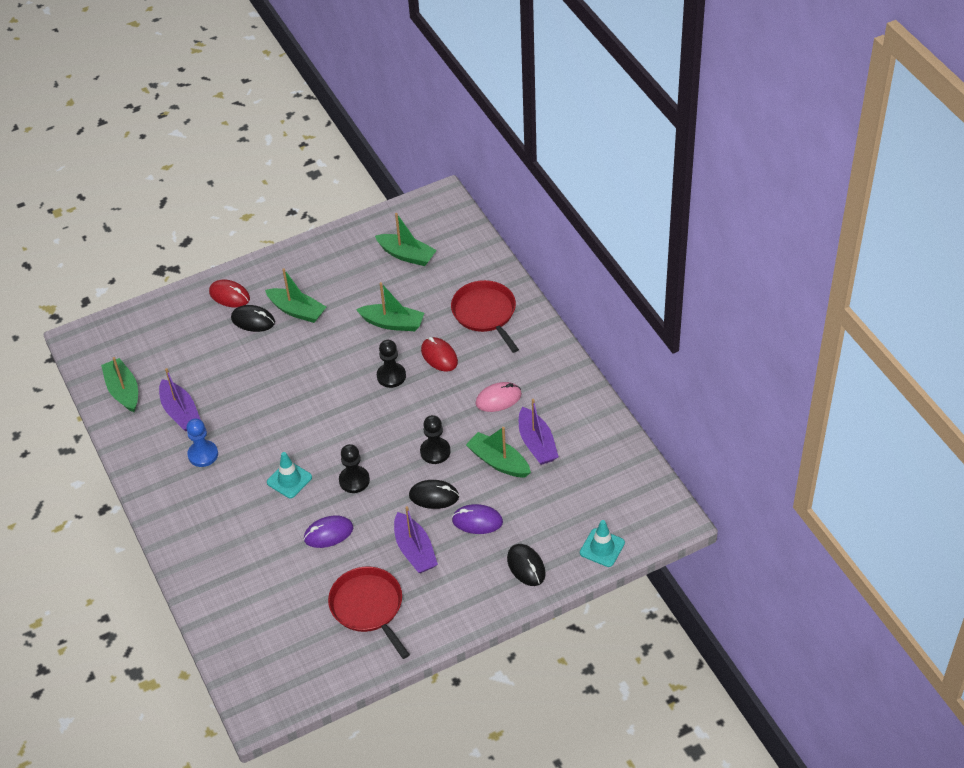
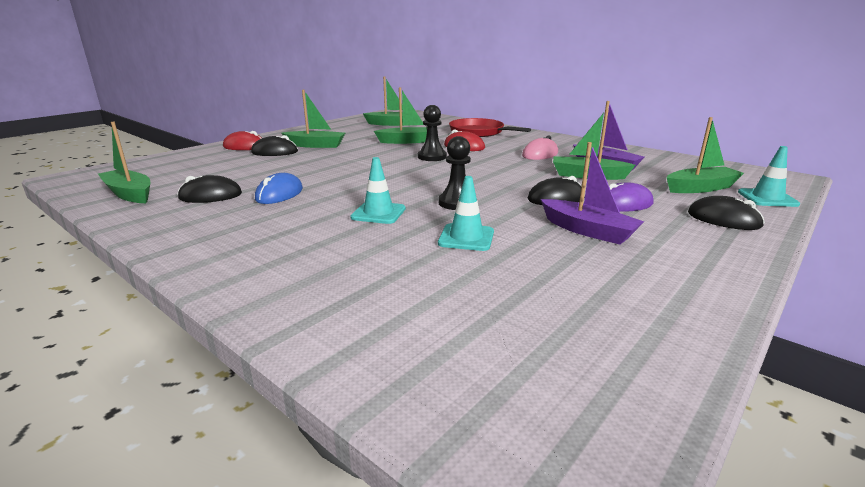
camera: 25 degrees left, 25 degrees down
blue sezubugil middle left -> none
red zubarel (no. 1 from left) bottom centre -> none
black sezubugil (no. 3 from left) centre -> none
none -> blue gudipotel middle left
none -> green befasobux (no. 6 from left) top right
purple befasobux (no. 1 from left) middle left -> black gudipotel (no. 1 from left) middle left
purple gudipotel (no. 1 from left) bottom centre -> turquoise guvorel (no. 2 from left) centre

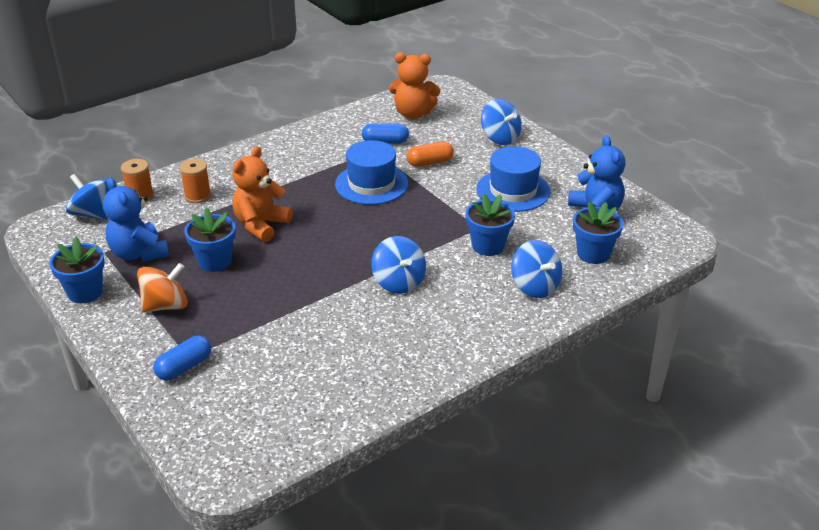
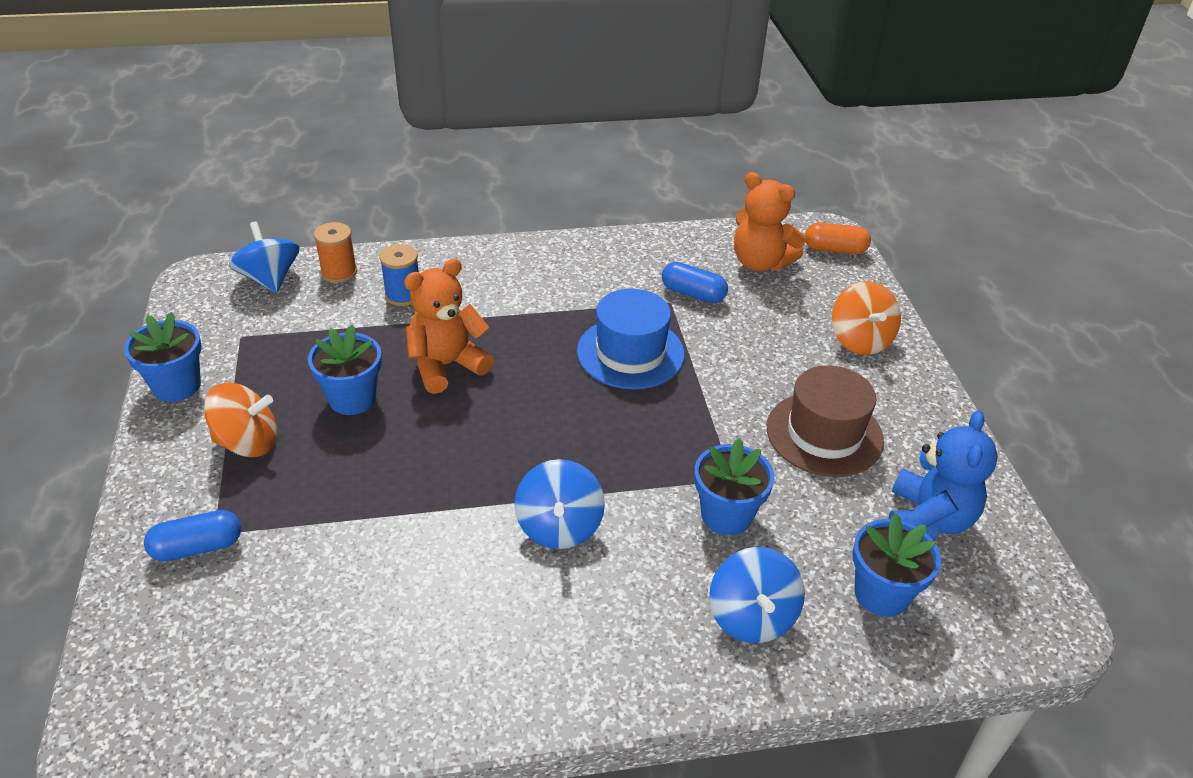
camera: 25 degrees right, 5 degrees up
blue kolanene (no. 1 from left) middle left -> none
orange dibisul top centre -> orange dibisul top right, relocated
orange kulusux (no. 2 from left) middle left -> blue kulusux centre
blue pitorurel (no. 2 from left) centre -> brown pitorurel middle right
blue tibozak (no. 3 from left) top centre -> orange tibozak (no. 2 from left) middle right

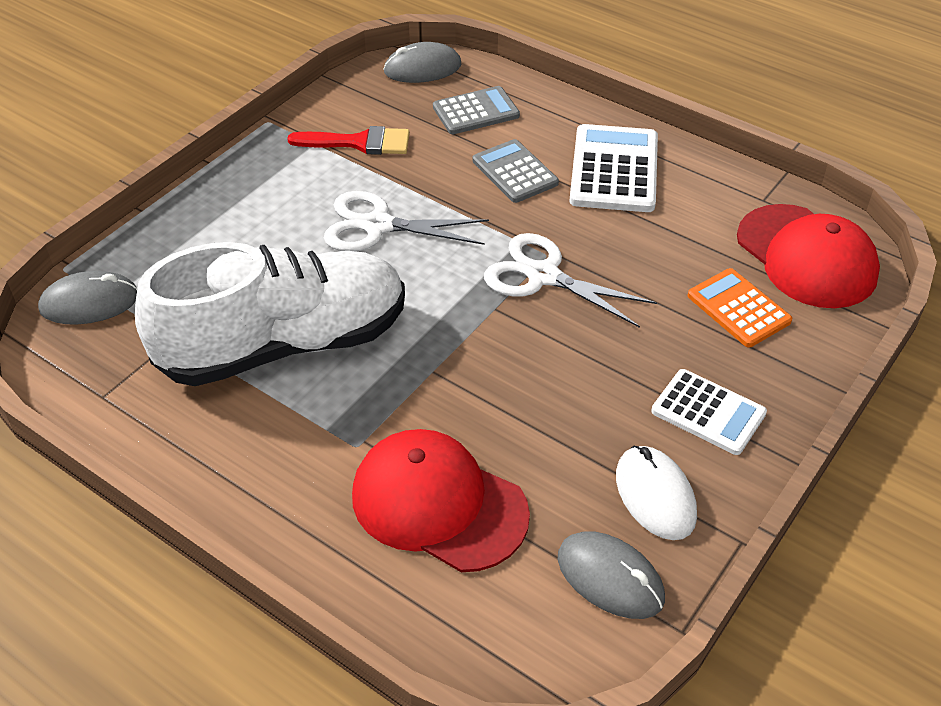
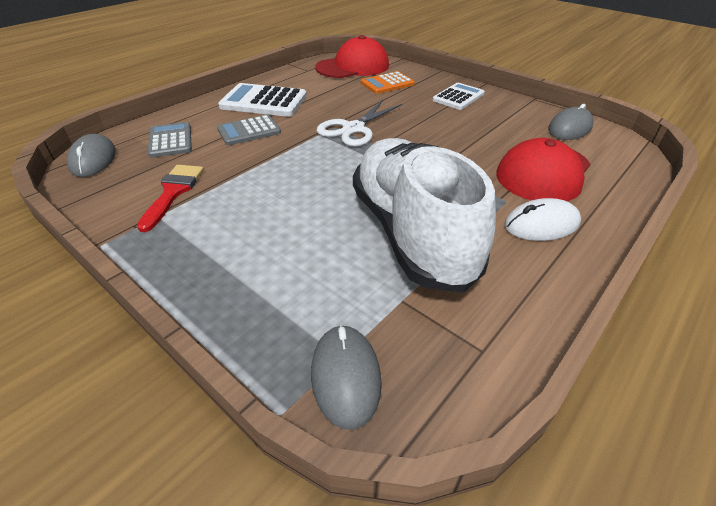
camera: 85 degrees left, 5 degrees down
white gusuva (no. 1 from left) top centre -> none
white gudipotel bottom right -> white gudipotel middle right, relocated

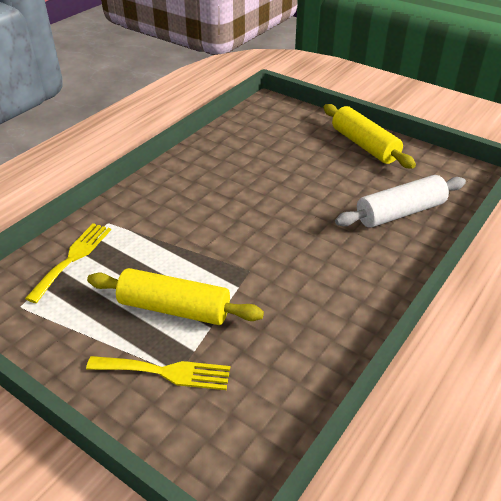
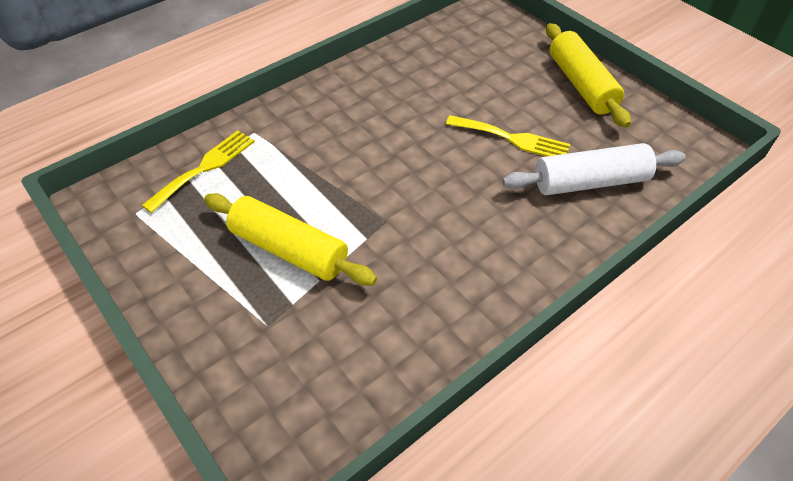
camera: 15 degrees right, 10 degrees up
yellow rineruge (no. 2 from left) bottom left -> yellow rineruge (no. 2 from left) top centre, relocated

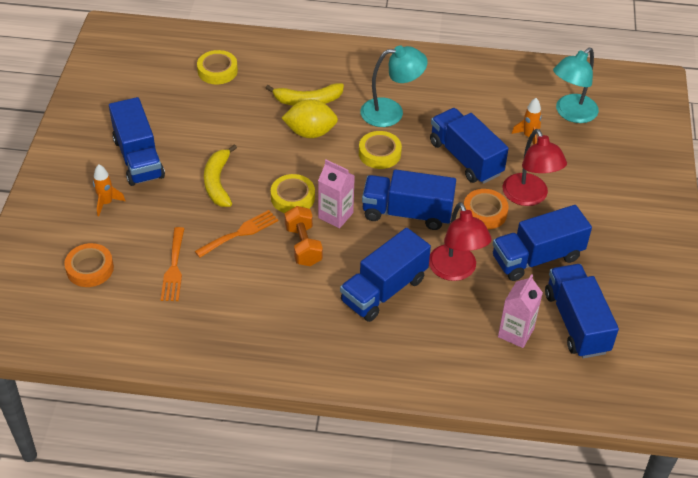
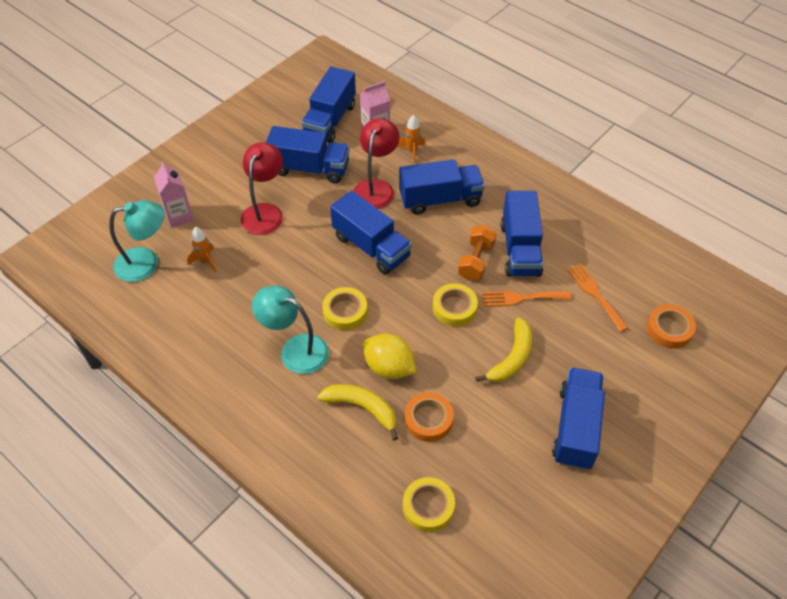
camera: 145 degrees left, 5 degrees up
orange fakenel (no. 1 from left in the first image) middle left -> orange fakenel (no. 2 from left) top centre, relocated
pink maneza (no. 1 from left) centre -> pink maneza (no. 1 from left) top left, relocated
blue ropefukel (no. 4 from left in the first image) top right -> blue ropefukel (no. 5 from left) centre, relocated
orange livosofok (no. 2 from left in the first image) middle right -> orange livosofok (no. 1 from left) bottom centre, relocated
orange rineruge (no. 1 from left in the first image) middle left -> orange rineruge (no. 2 from left) middle right, 60 degrees counterclockwise

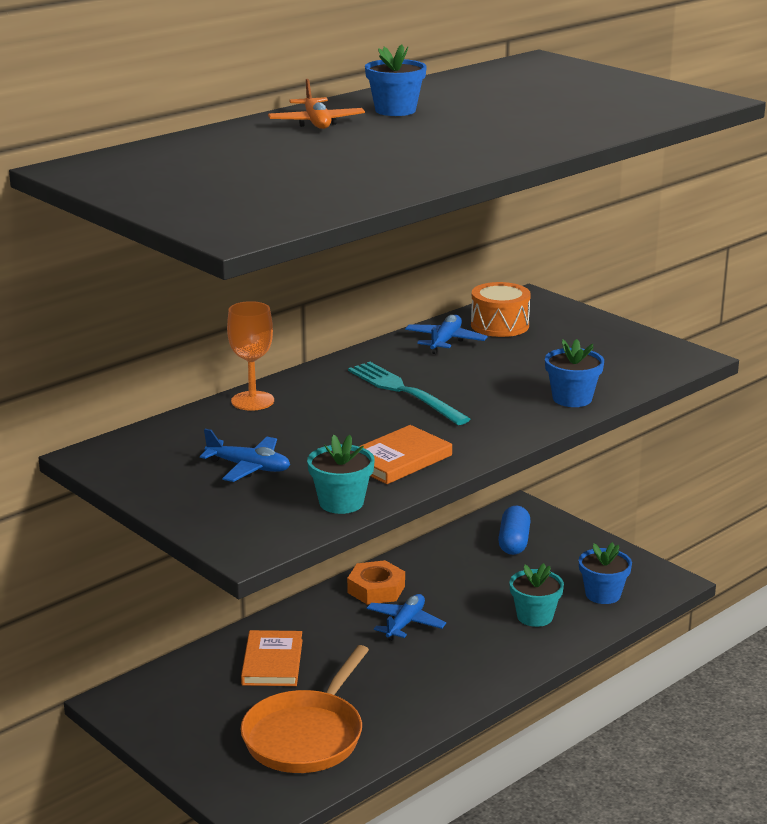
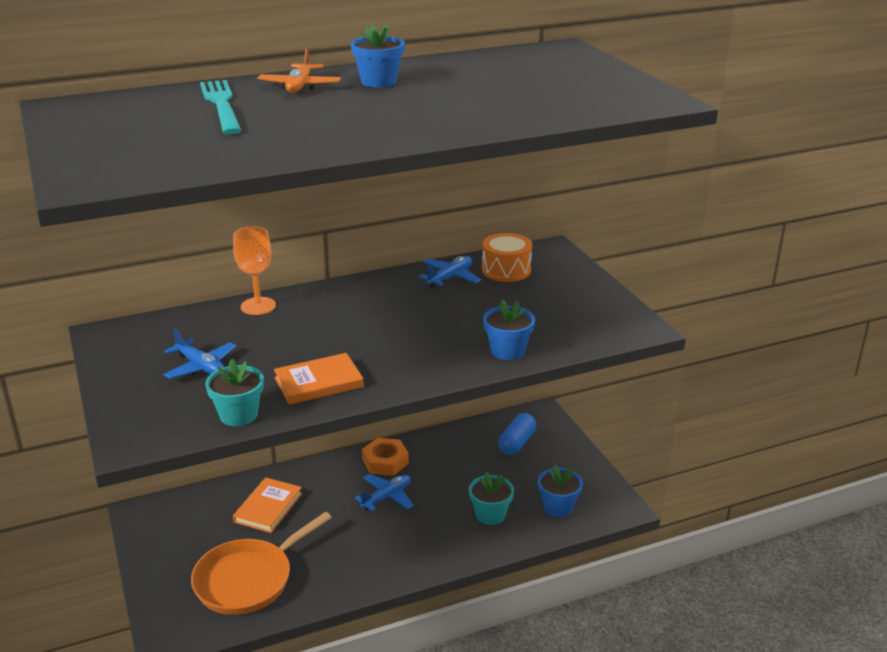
camera: 20 degrees right, 5 degrees up
turquoise rineruge centre -> turquoise rineruge top left, relocated

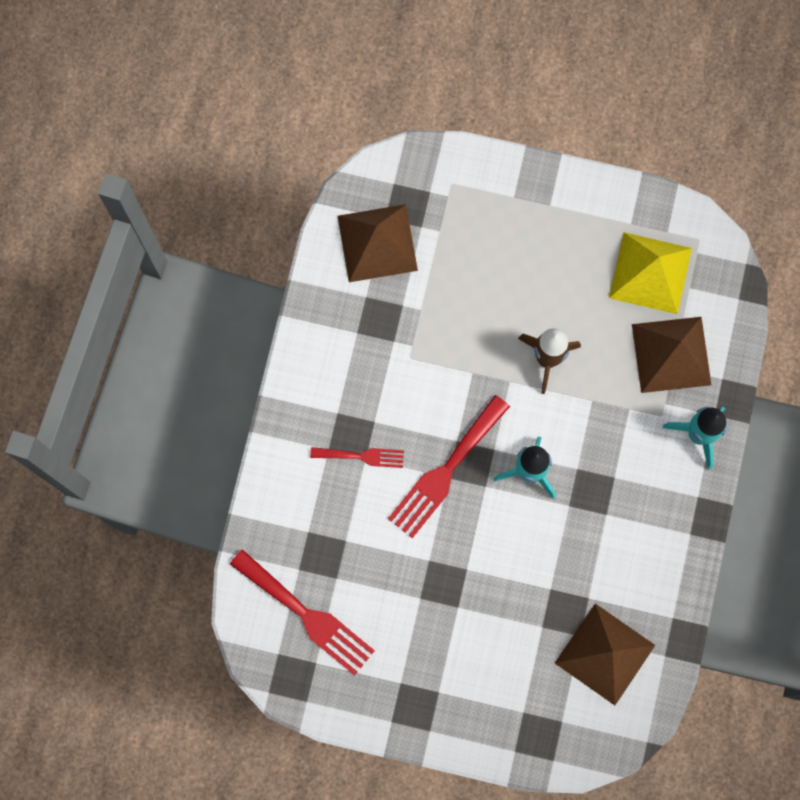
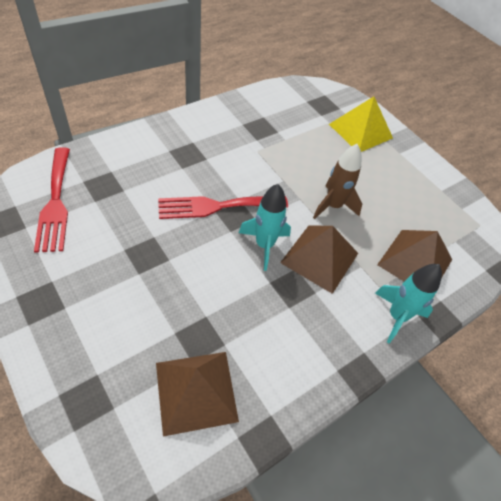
camera: 35 degrees right, 25 degrees down
red rineruge (no. 2 from left) centre -> none
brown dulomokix (no. 1 from left in the first image) top centre -> brown dulomokix (no. 2 from left) centre, relocated
yellow dulomokix middle right -> yellow dulomokix top right, relocated

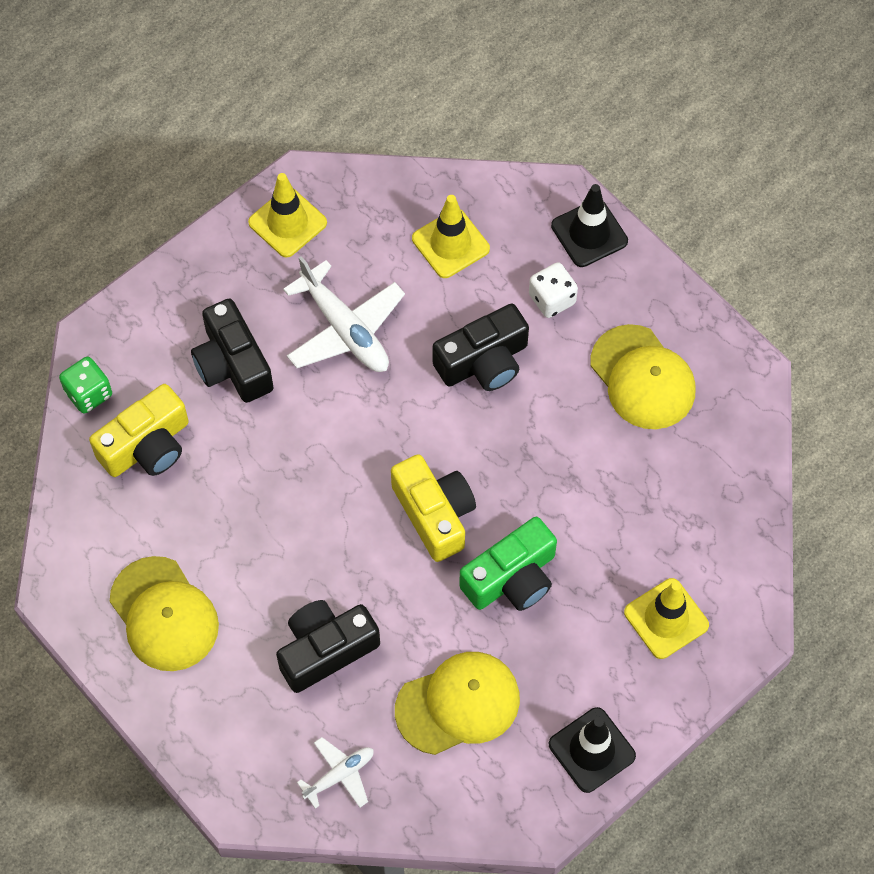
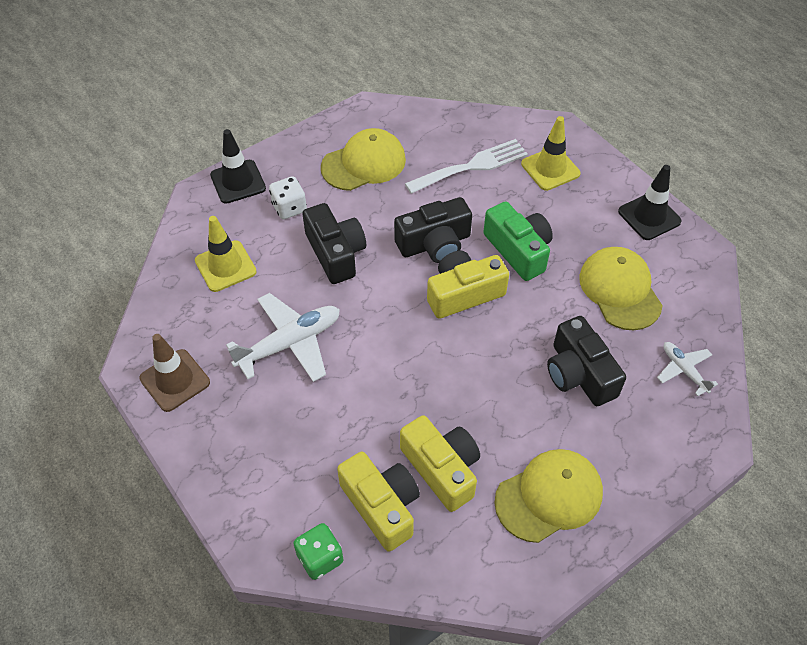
camera: 85 degrees left, 10 degrees down
none -> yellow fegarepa (no. 2 from left) bottom centre
none -> white rineruge top centre
black fegarepa (no. 1 from left in the first image) middle left -> black fegarepa (no. 2 from left) centre, relocated
yellow guvorel (no. 1 from left) top left -> brown guvorel middle left

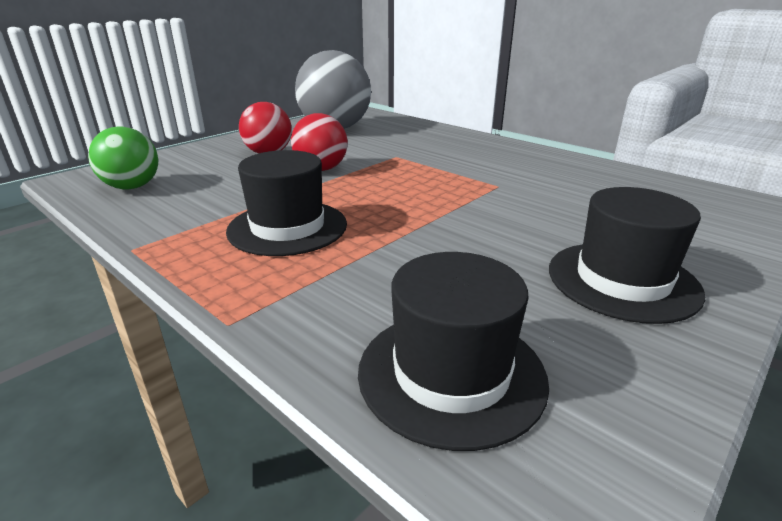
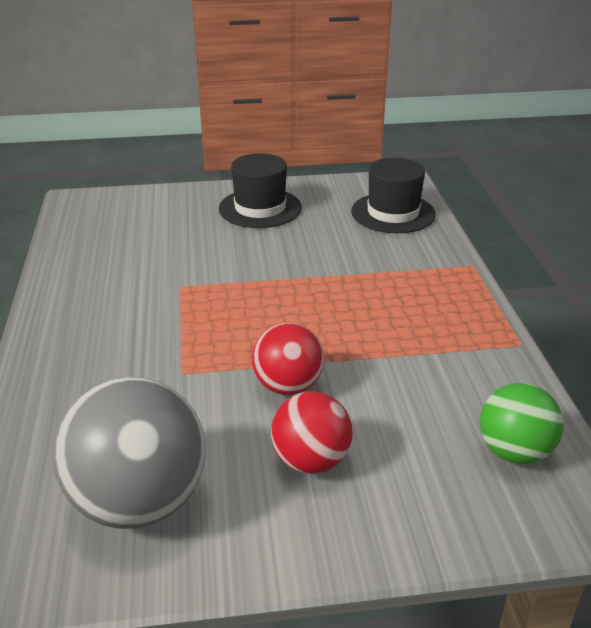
camera: 140 degrees left, 5 degrees up
black pitorurel (no. 1 from left) centre -> none

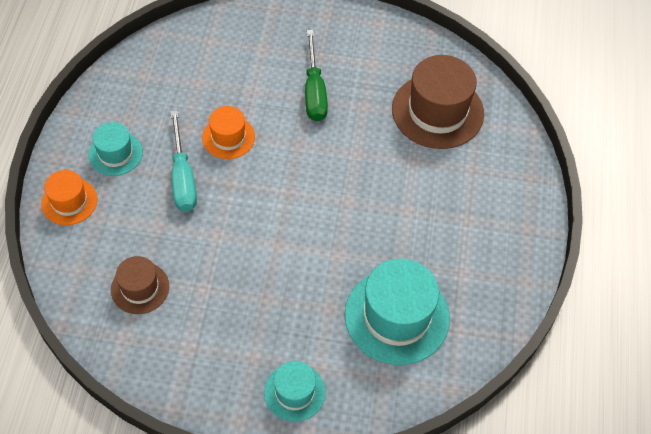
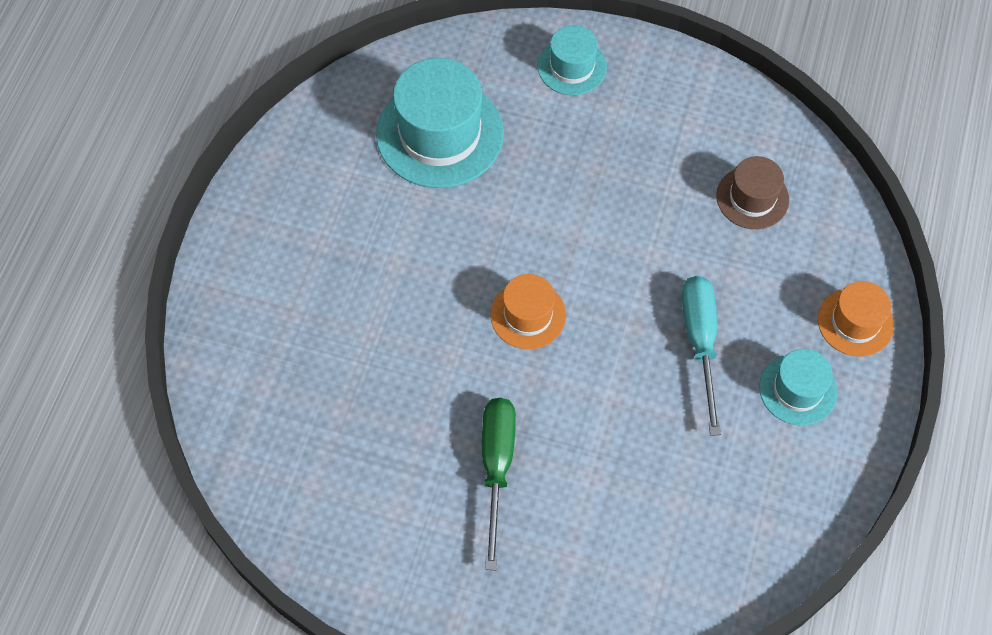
camera: 170 degrees left, 5 degrees up
brown pitorurel (no. 2 from left) top right -> none
orange pitorurel (no. 2 from left in the first image) top centre -> orange pitorurel (no. 1 from left) centre, relocated

